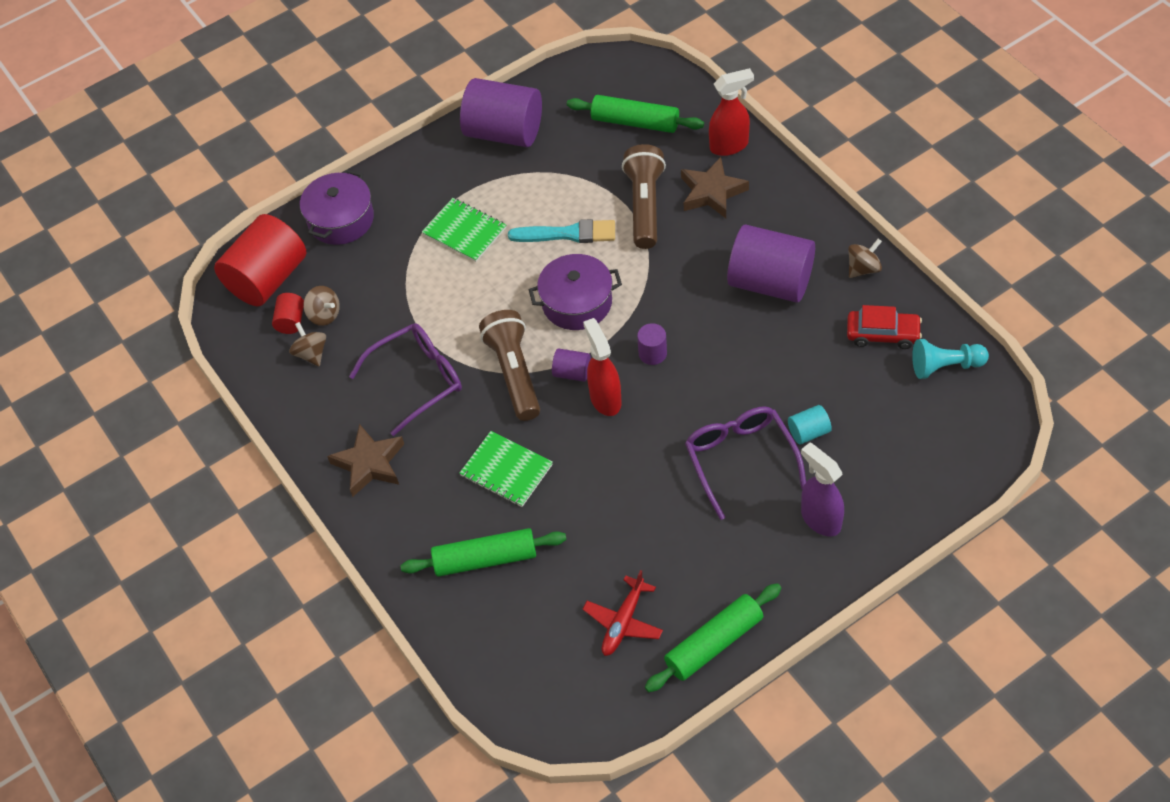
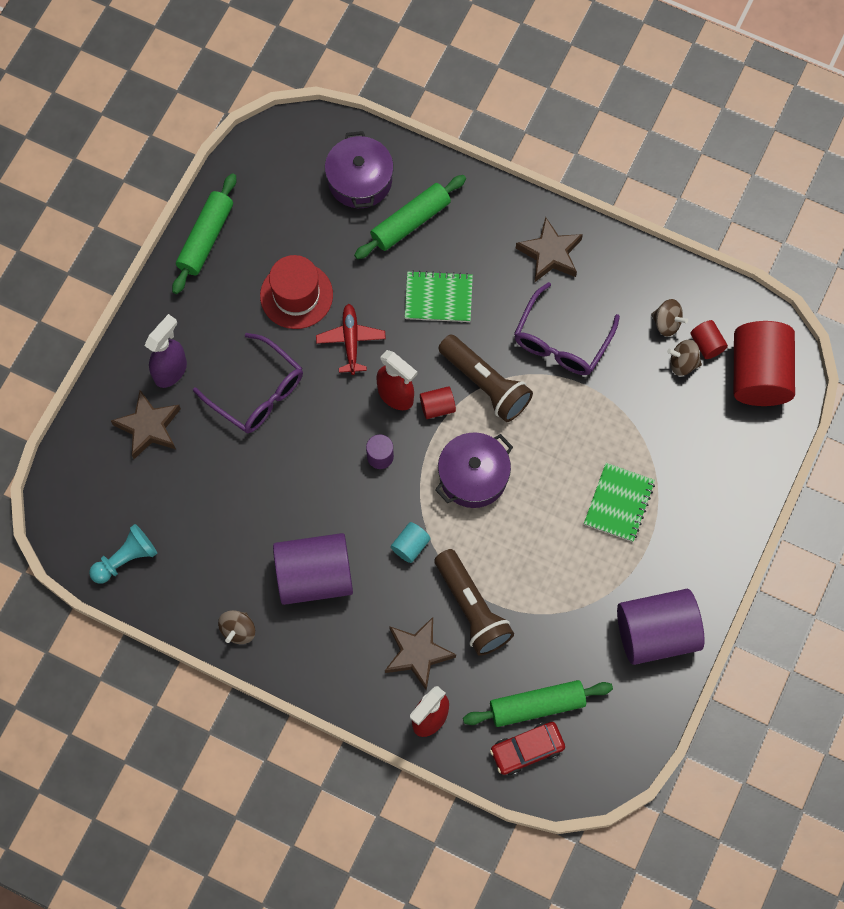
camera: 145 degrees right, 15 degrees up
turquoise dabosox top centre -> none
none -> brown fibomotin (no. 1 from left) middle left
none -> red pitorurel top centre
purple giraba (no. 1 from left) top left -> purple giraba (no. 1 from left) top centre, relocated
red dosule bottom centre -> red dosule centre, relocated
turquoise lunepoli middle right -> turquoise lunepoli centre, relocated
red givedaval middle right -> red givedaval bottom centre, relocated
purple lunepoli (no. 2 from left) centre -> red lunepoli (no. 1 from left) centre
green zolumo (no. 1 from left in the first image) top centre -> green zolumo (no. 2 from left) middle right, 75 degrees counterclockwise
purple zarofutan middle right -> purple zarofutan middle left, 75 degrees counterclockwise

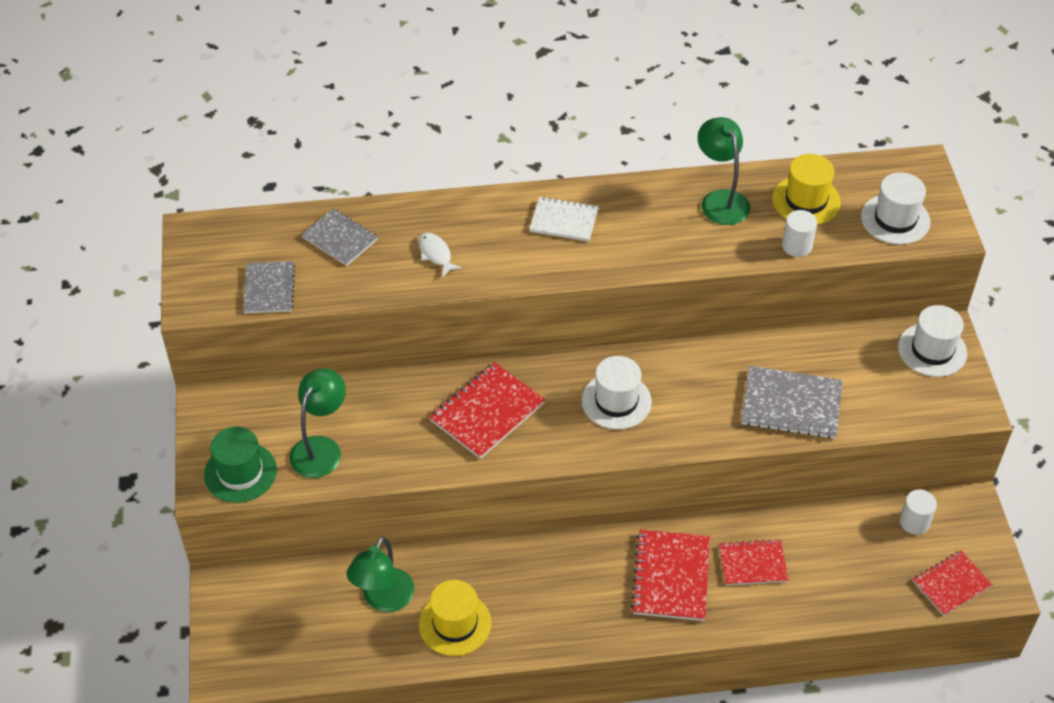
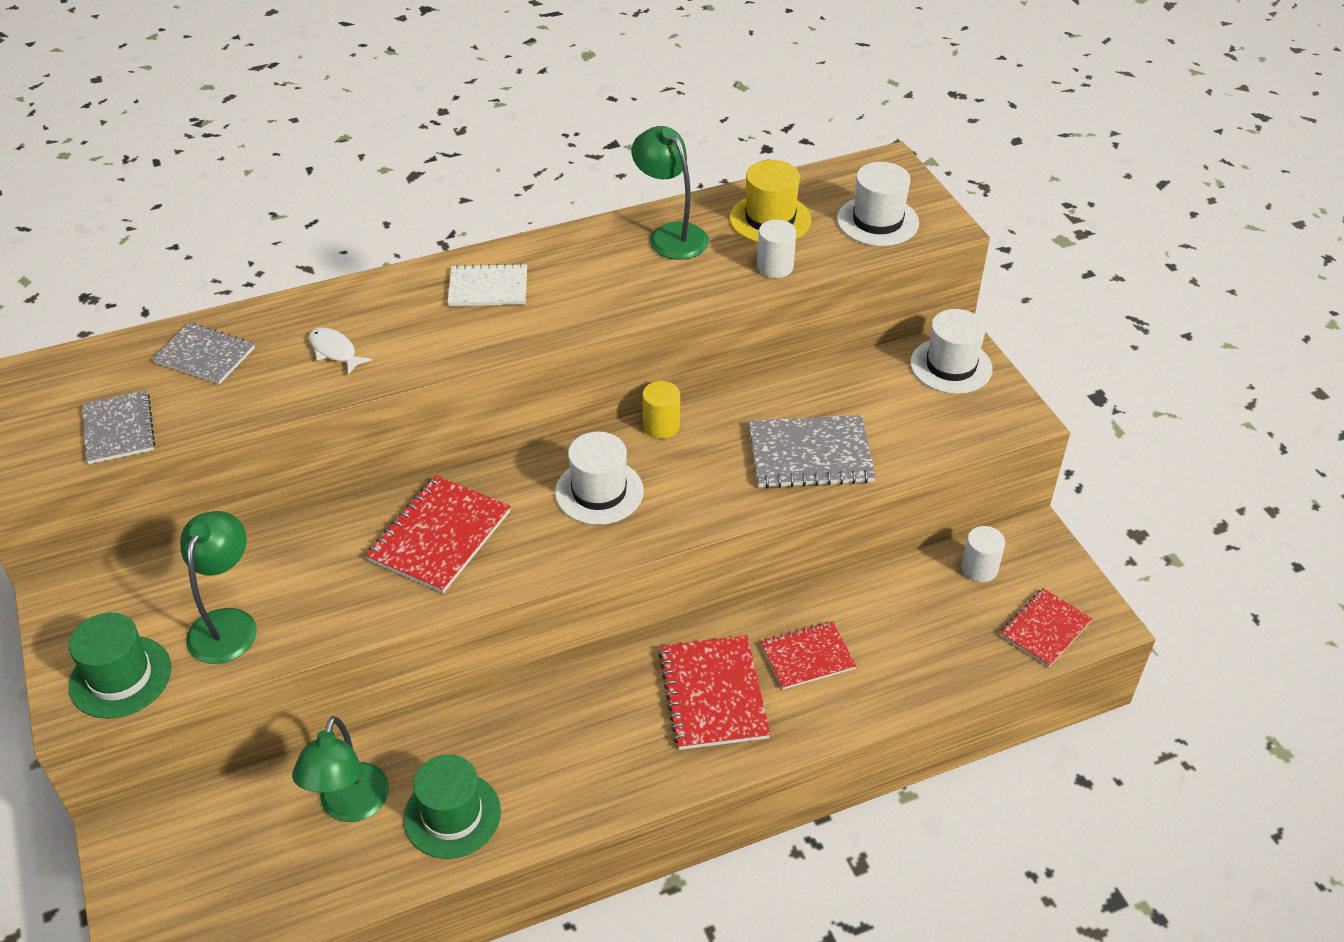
camera: 15 degrees left, 5 degrees down
none -> yellow lunepoli centre
yellow pitorurel (no. 1 from left) bottom centre -> green pitorurel (no. 2 from left) bottom centre

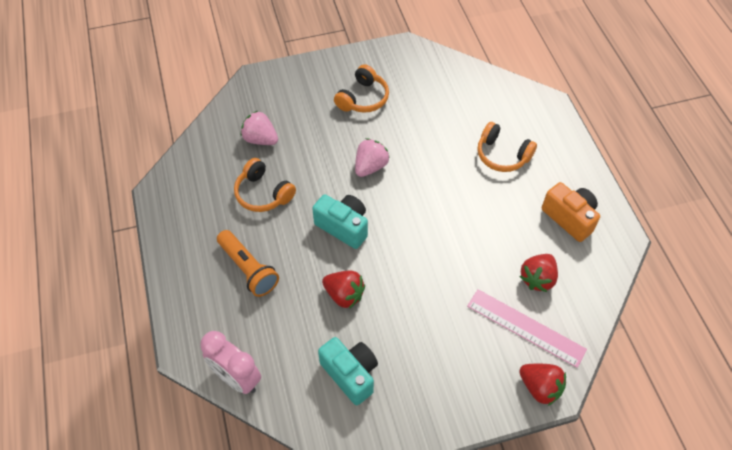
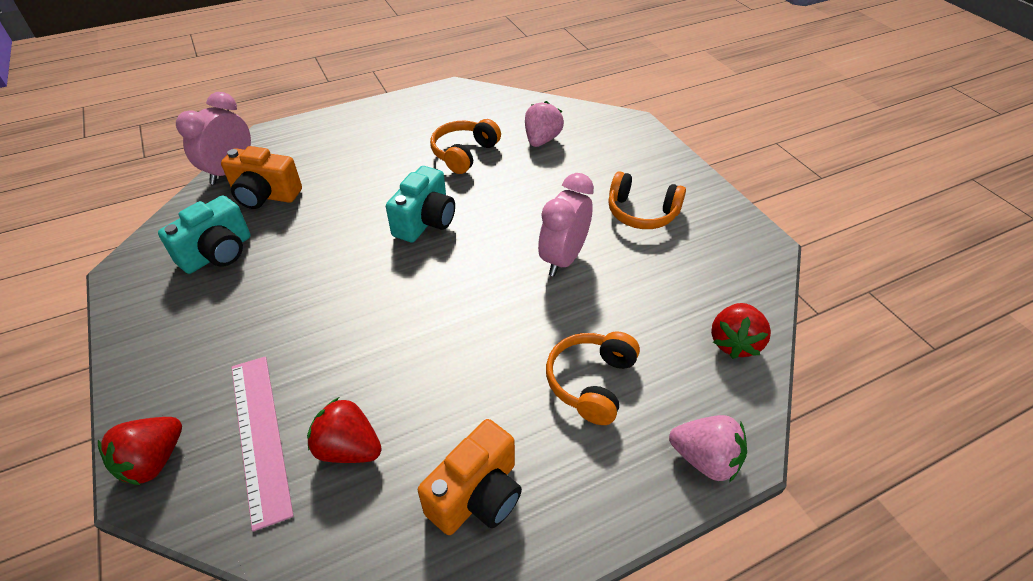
camera: 80 degrees right, 10 degrees down
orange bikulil centre -> none
none -> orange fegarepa (no. 1 from left) top left
none -> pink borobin (no. 2 from left) centre
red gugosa (no. 1 from left in the first image) centre -> red gugosa (no. 3 from left) middle right, relocated
pink gugosa (no. 2 from left) centre -> pink gugosa (no. 2 from left) bottom right, relocated
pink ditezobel bottom right -> pink ditezobel bottom left, 45 degrees counterclockwise

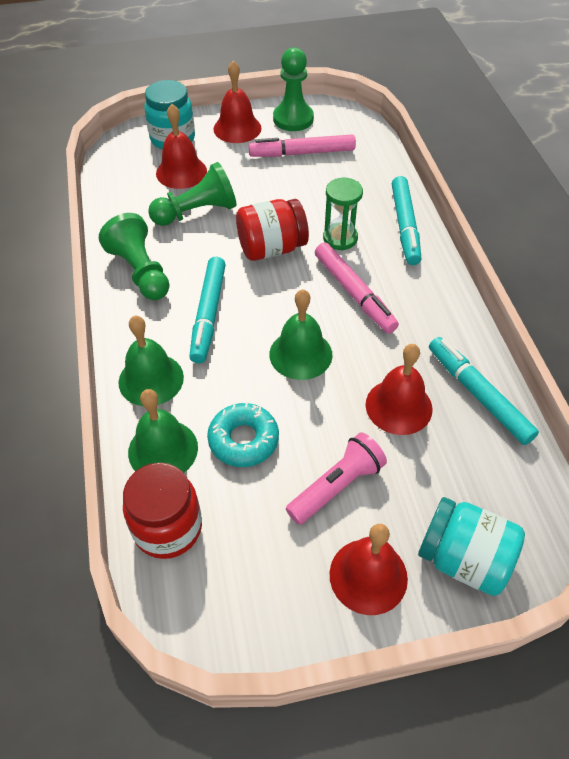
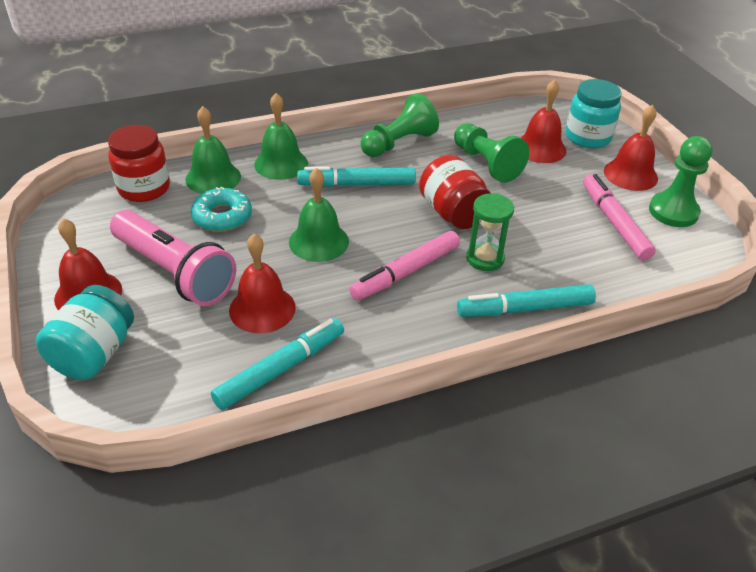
camera: 80 degrees right, 10 degrees down
pink bikulil centre -> pink bikulil middle left, x1.58

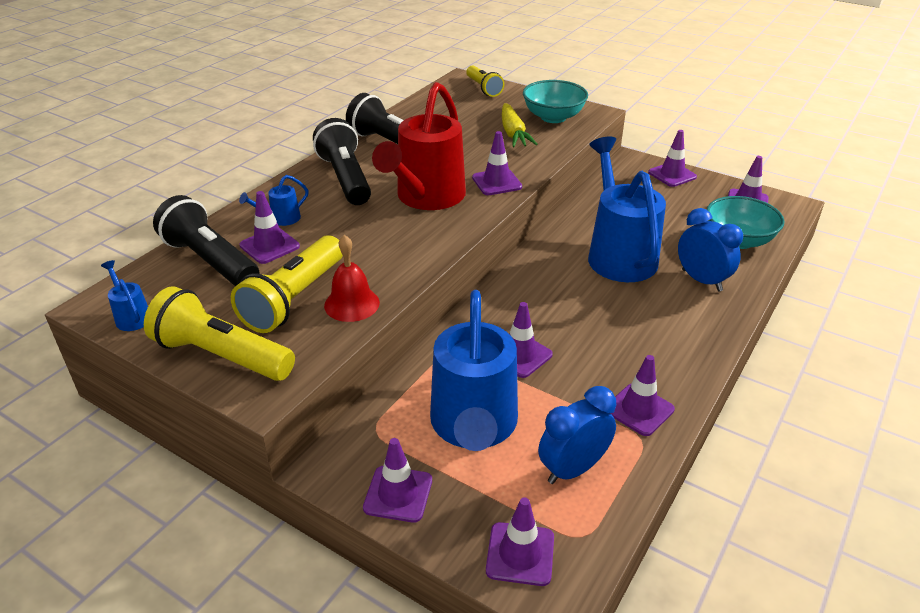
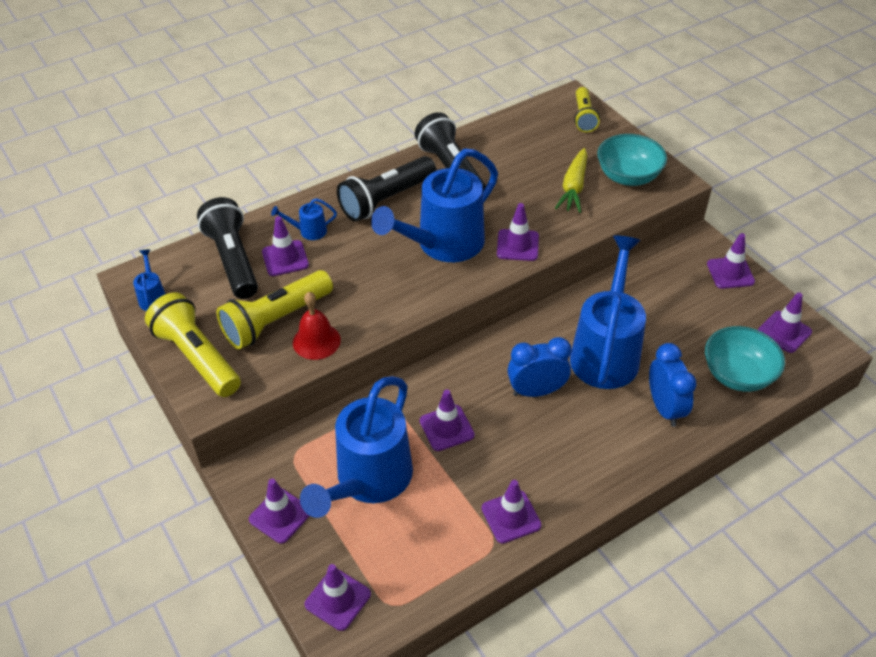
camera: 25 degrees right, 10 degrees up
blue borobin (no. 1 from left) bottom centre -> blue borobin (no. 1 from left) centre, relocated
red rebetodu top centre -> blue rebetodu (no. 4 from left) top centre
black bikulil (no. 2 from left) top centre, 135 degrees counterclockwise

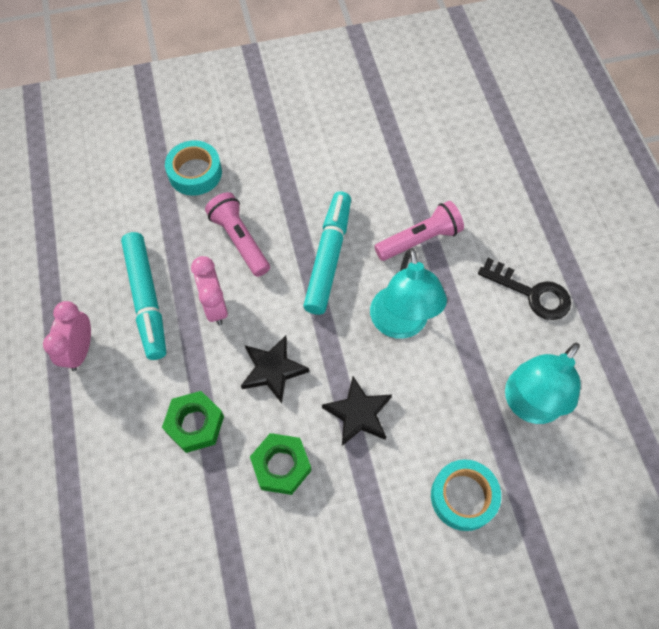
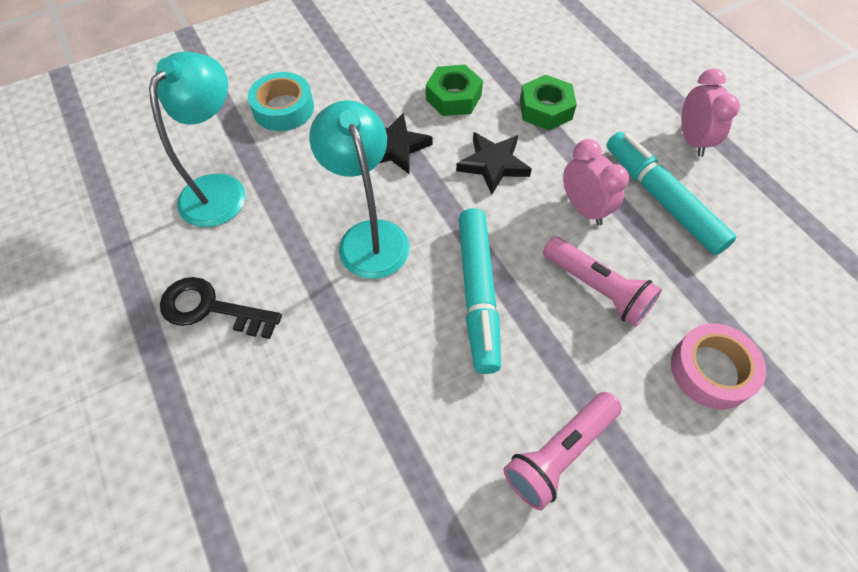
camera: 165 degrees right, 5 degrees down
pink bikulil (no. 2 from left in the first image) centre -> pink bikulil (no. 1 from left) bottom centre, relocated
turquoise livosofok (no. 1 from left) top left -> pink livosofok middle right

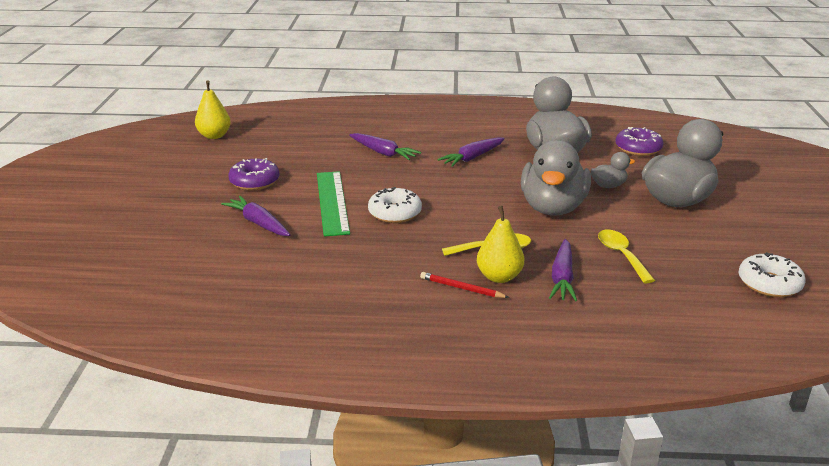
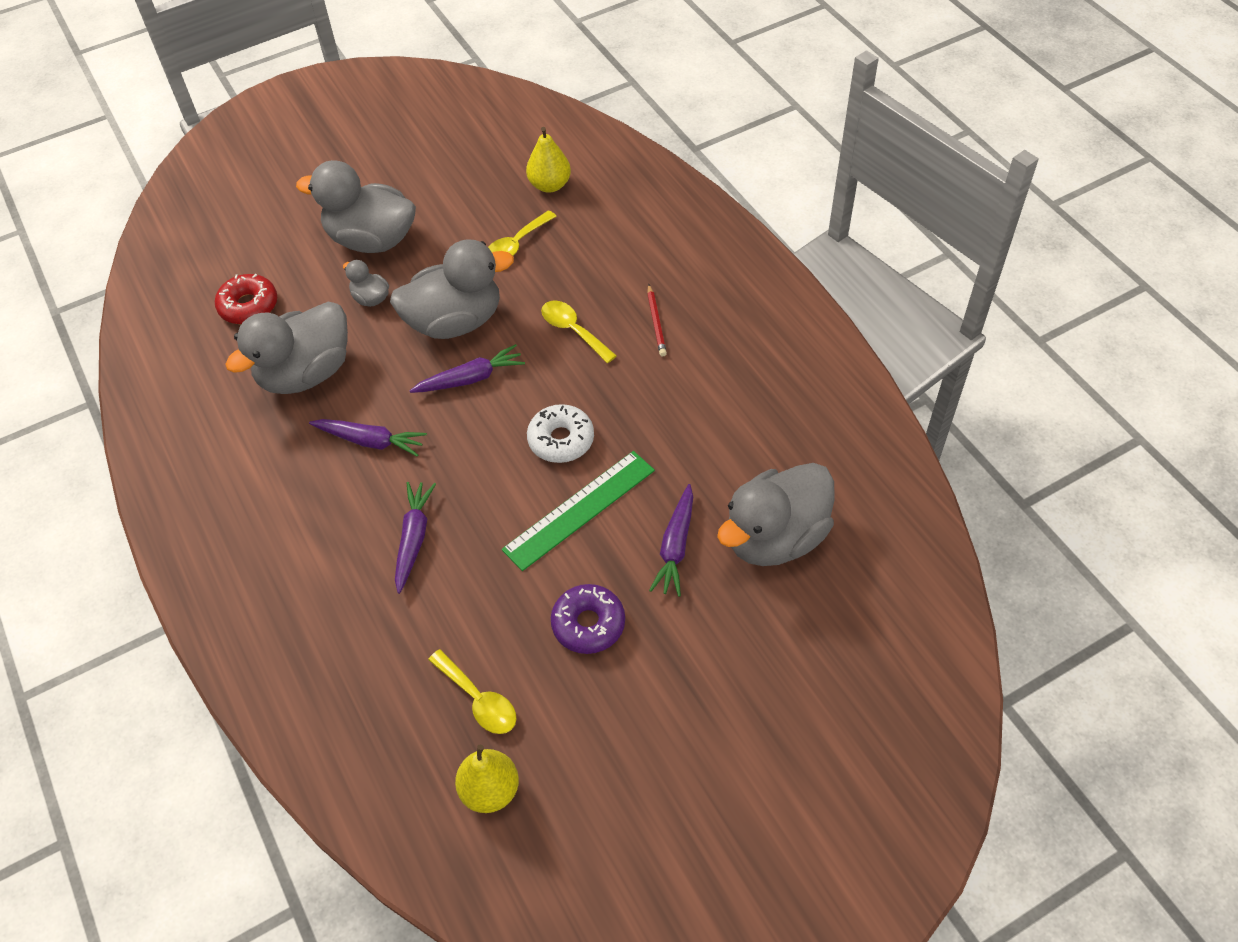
camera: 120 degrees left, 25 degrees up
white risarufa (no. 2 from left) middle right -> none
none -> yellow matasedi (no. 1 from left) bottom centre
none -> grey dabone (no. 5 from left) centre
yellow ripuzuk (no. 2 from left) centre -> yellow ripuzuk (no. 2 from left) top centre, relocated
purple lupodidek (no. 4 from left in the first image) middle right -> purple lupodidek (no. 3 from left) centre, relocated
purple risarufa (no. 2 from left) top right -> red risarufa top left

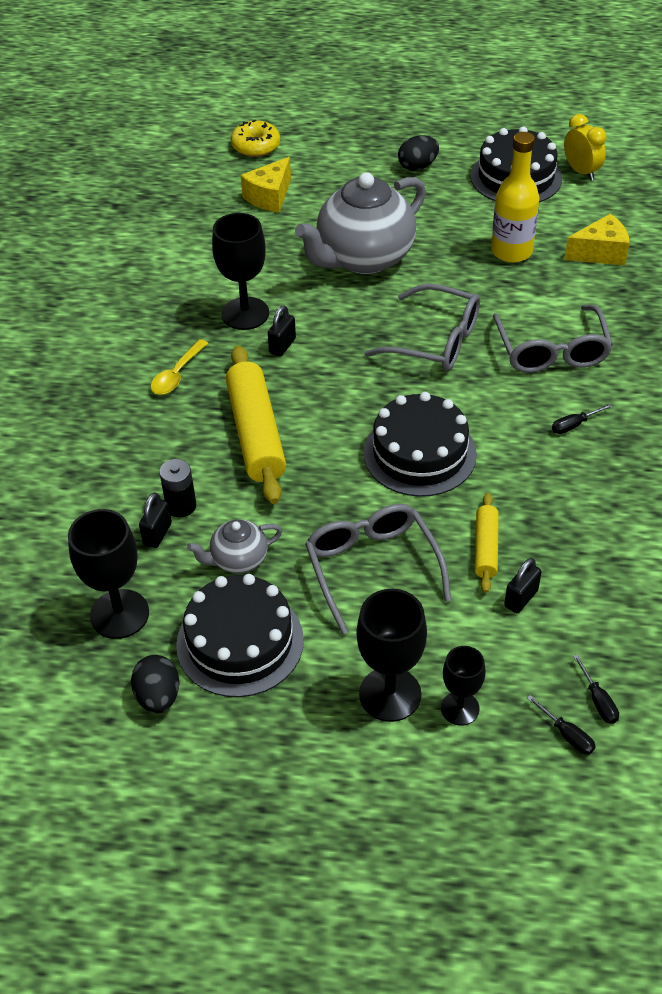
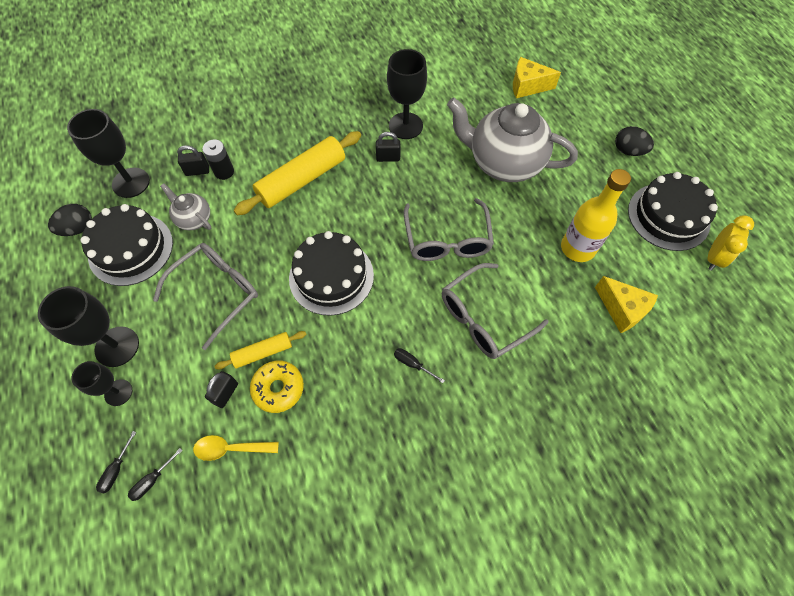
camera: 60 degrees right, 15 degrees up
yellow matasedi middle left -> yellow matasedi bottom left, relocated
yellow risarufa top centre -> yellow risarufa centre, relocated
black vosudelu (no. 3 from left in the first image) middle right -> black vosudelu (no. 2 from left) middle left, 75 degrees counterclockwise

